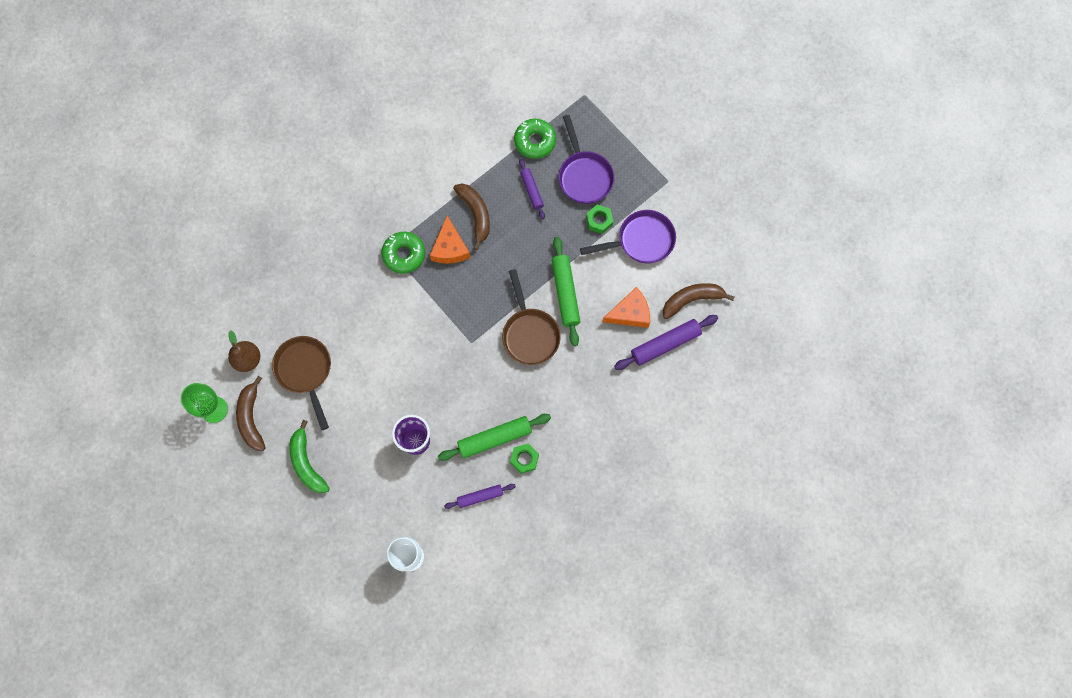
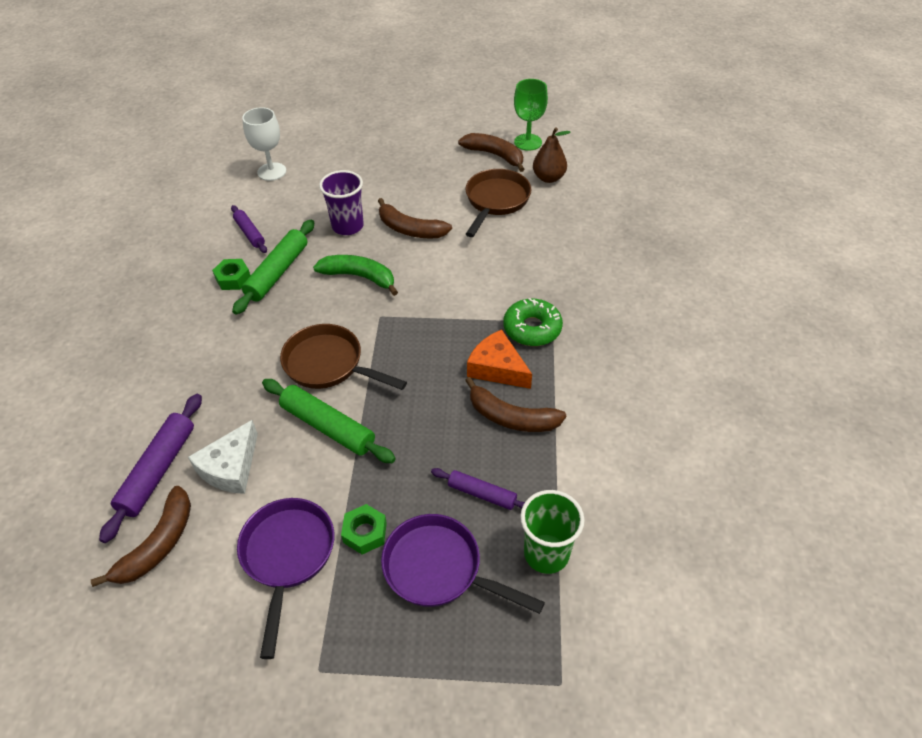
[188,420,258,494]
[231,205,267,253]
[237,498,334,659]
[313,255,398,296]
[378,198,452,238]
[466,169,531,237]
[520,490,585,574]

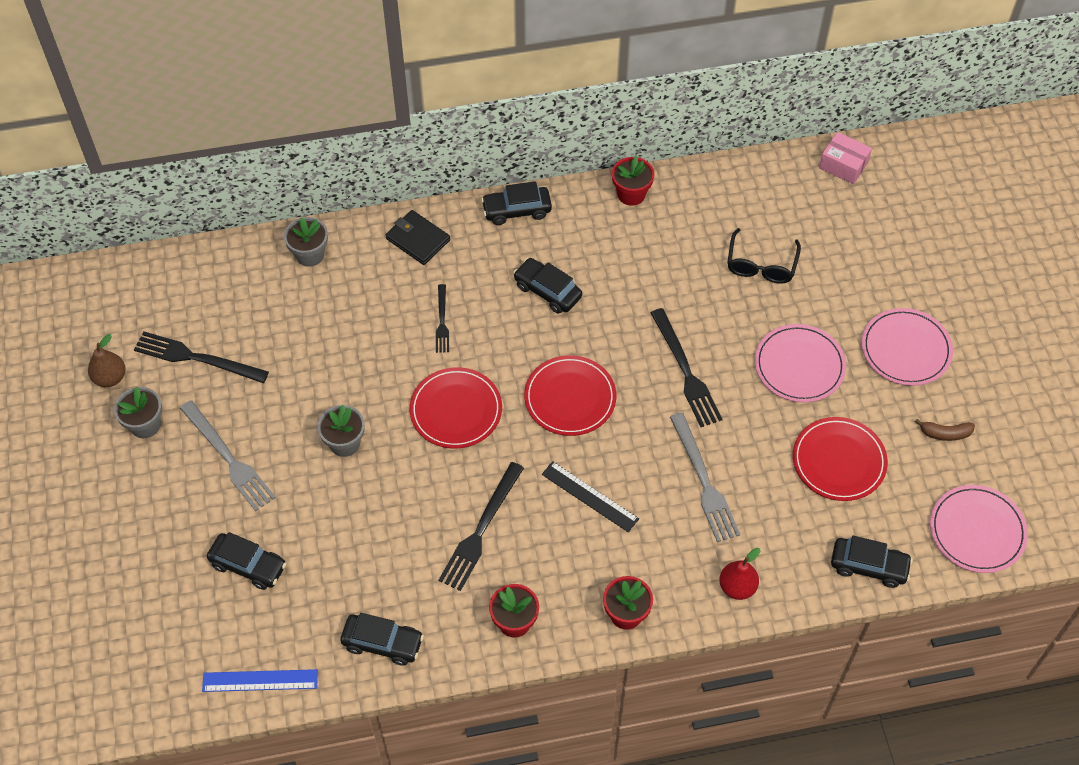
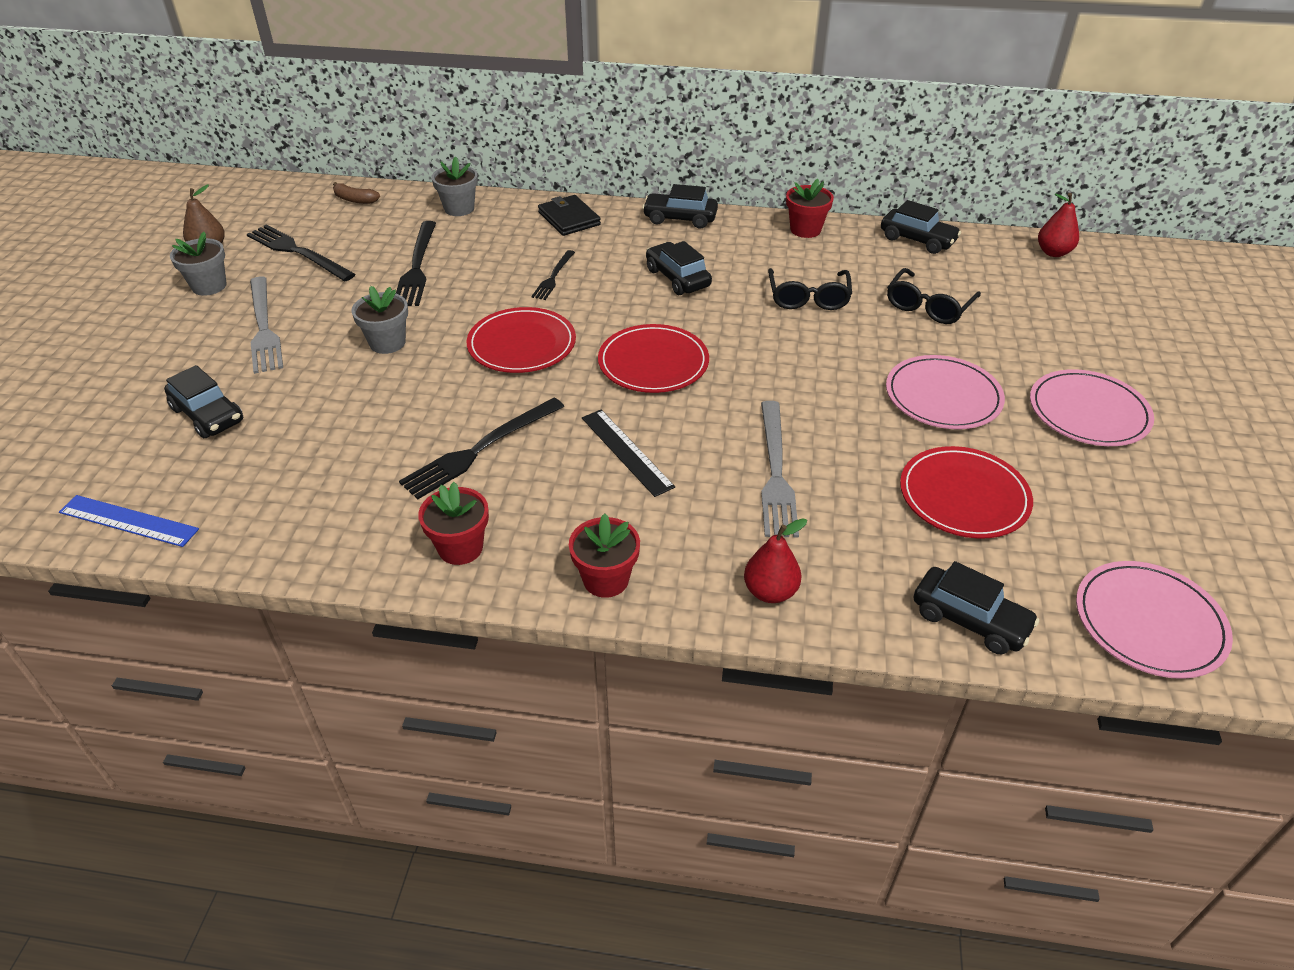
[333,182,380,204]
[396,221,436,306]
[768,268,852,310]
[881,200,961,254]
[1038,193,1079,257]

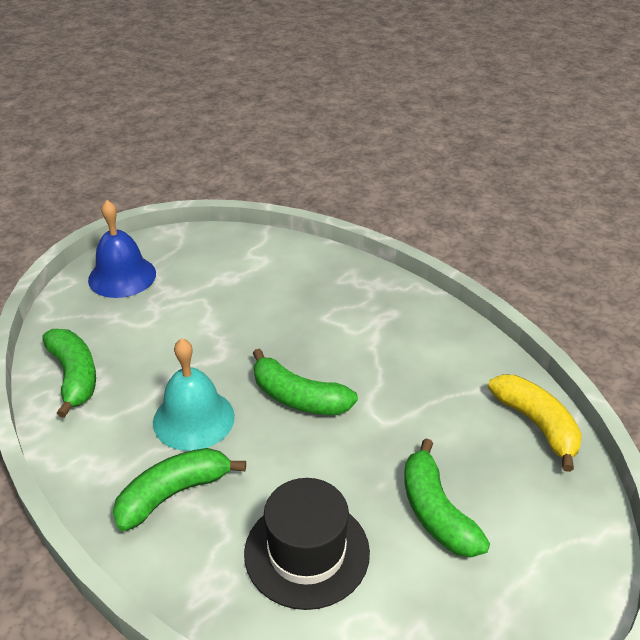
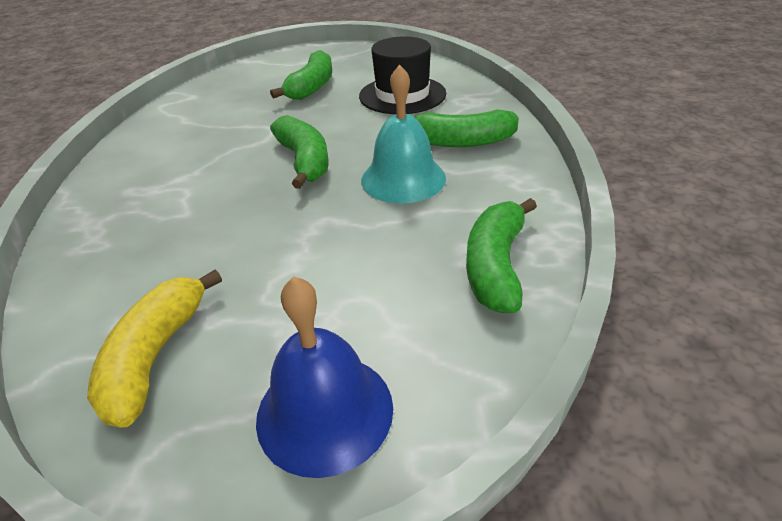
[87,269,222,428]

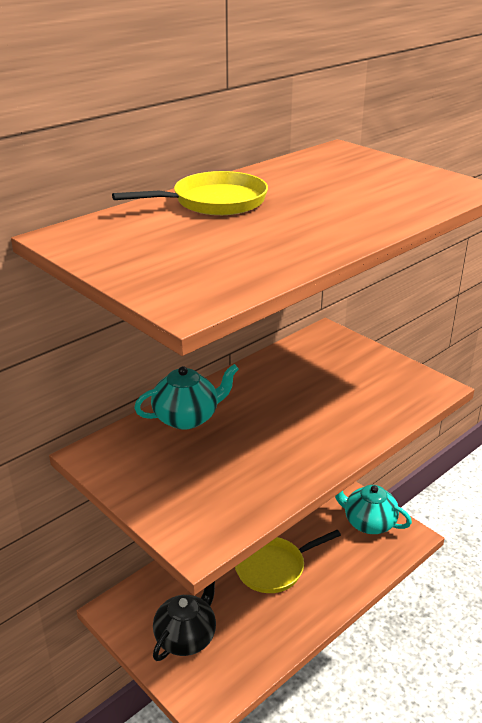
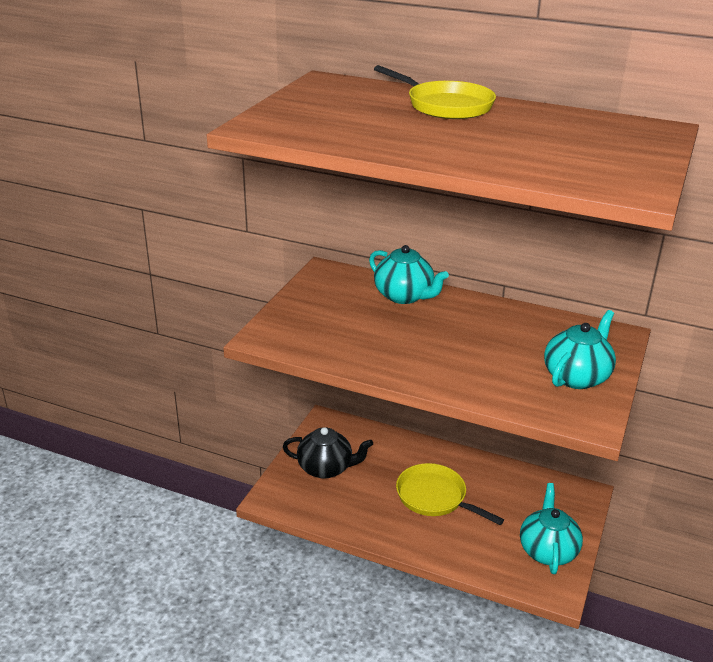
[544,310,616,389]

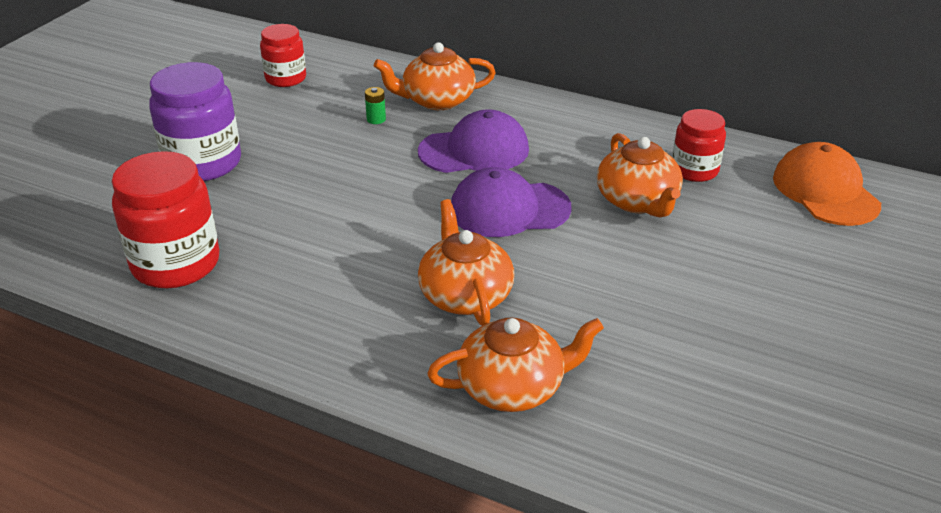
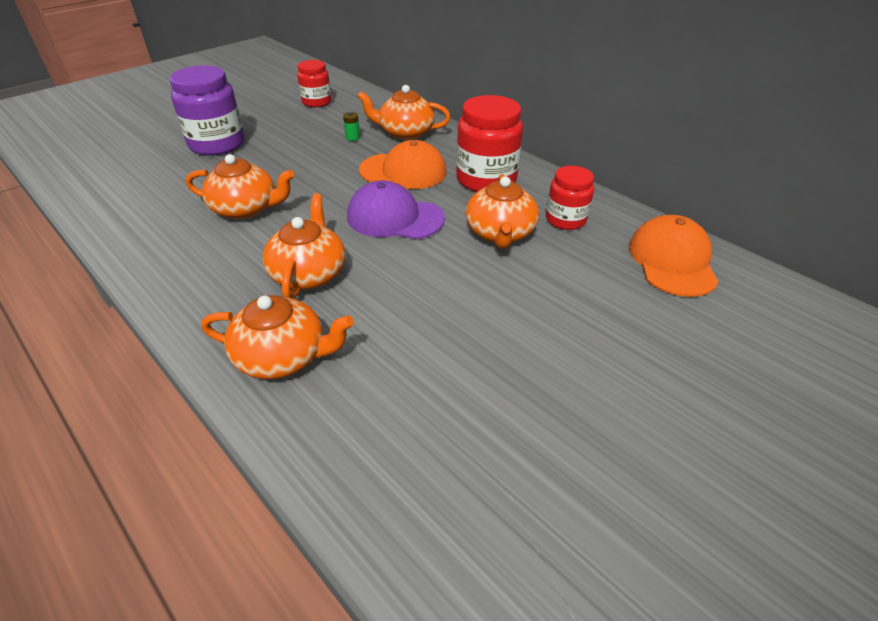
[186,154,295,219]
[359,140,447,189]
[456,95,523,192]

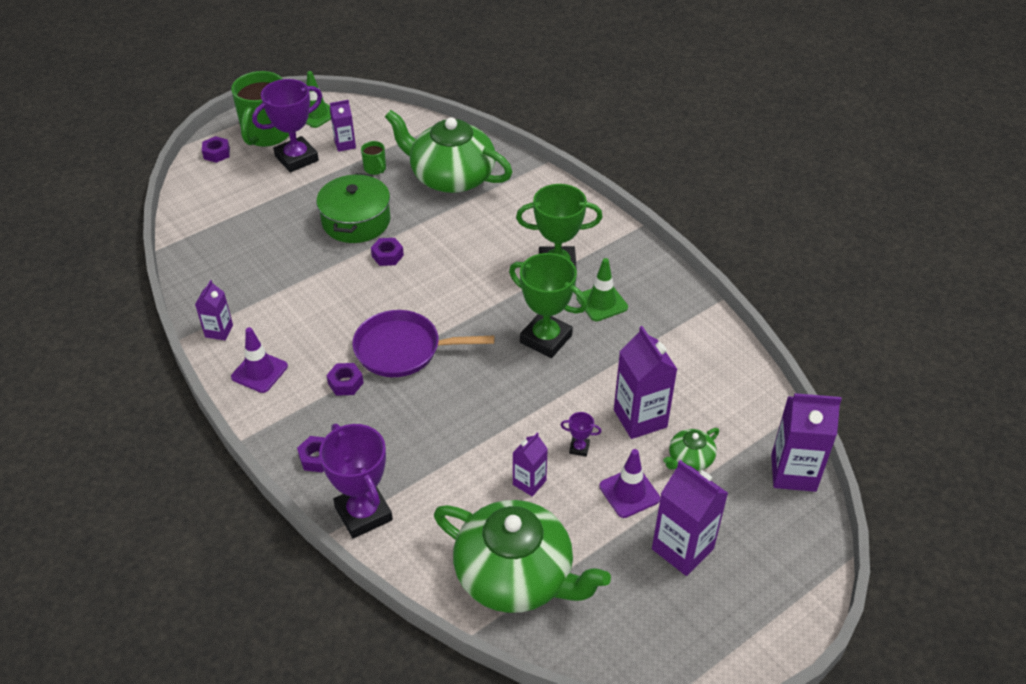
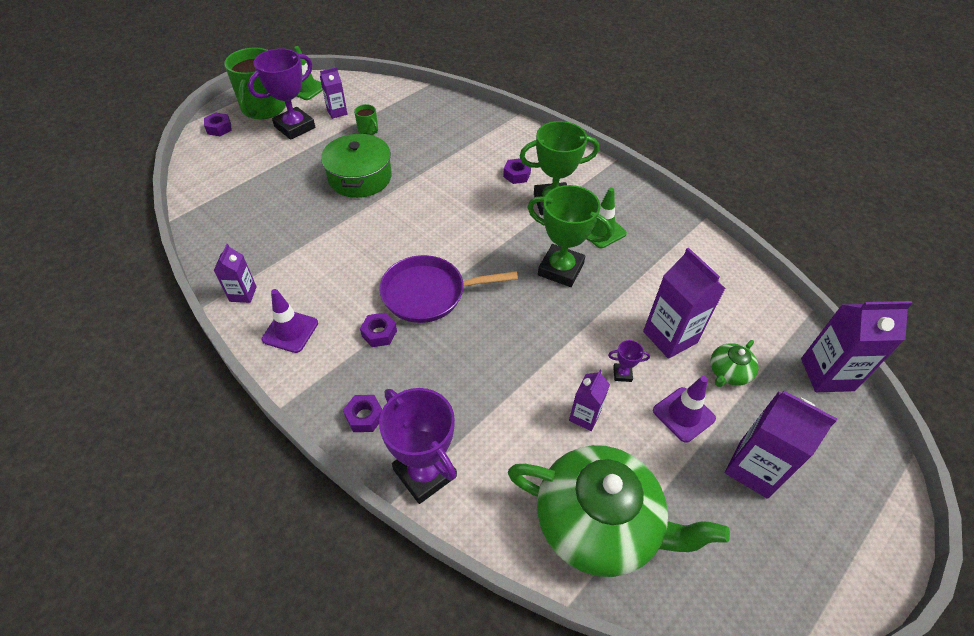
[503,158,531,184]
[385,110,512,193] (first image)

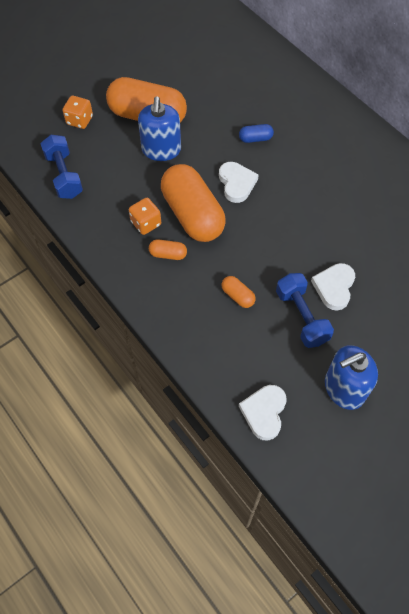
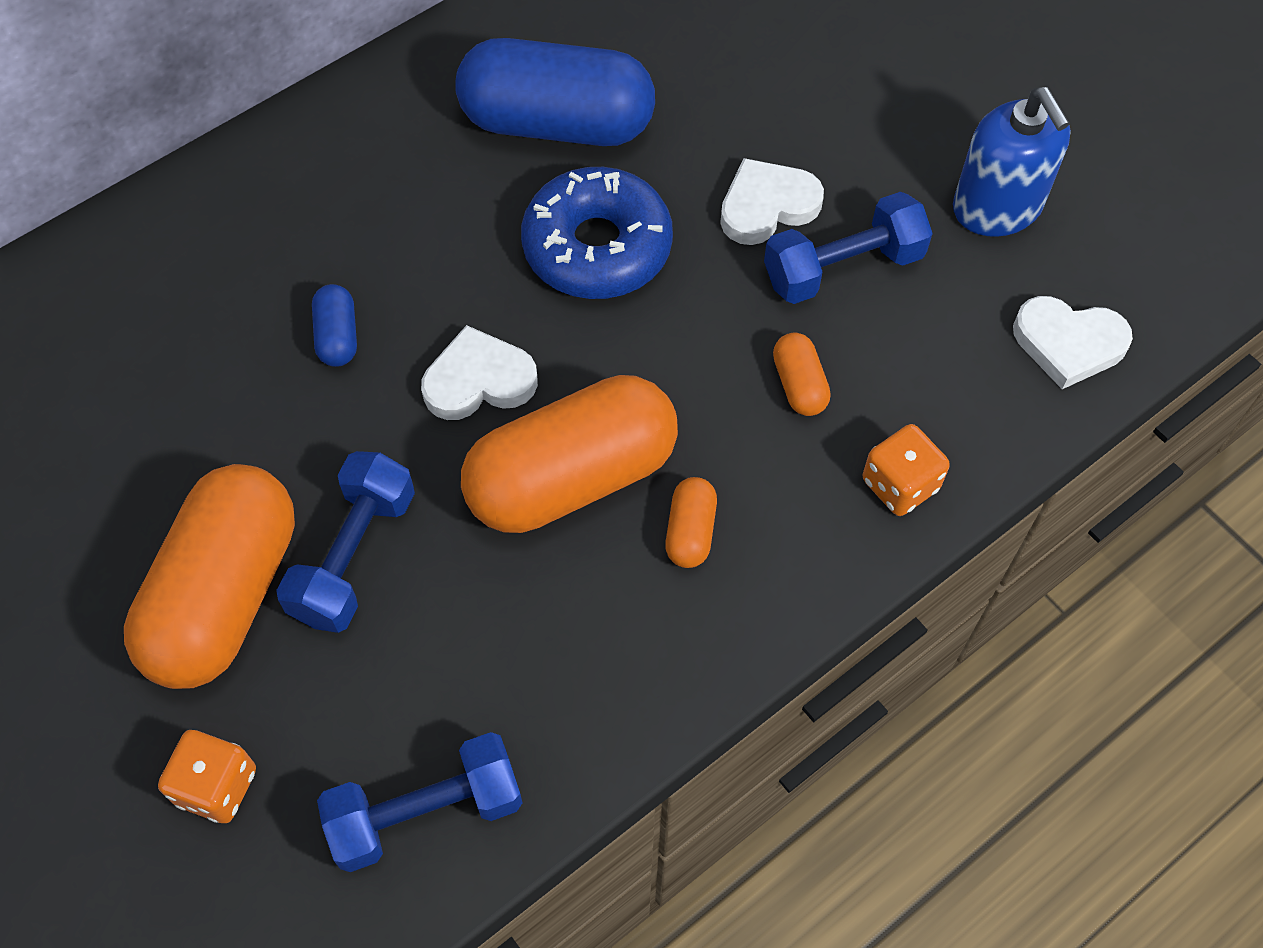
[276,451,415,633]
[455,38,655,146]
[521,167,673,299]
[720,158,824,245]
[773,332,831,416]
[863,424,950,516]

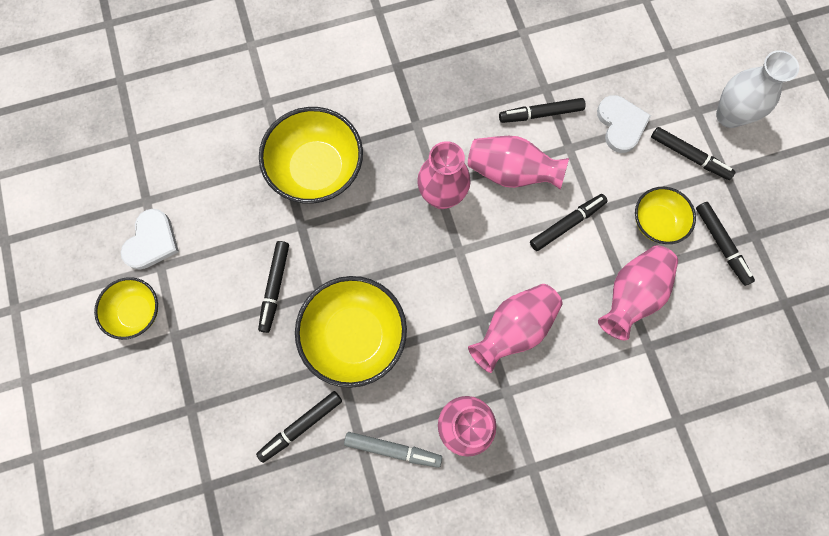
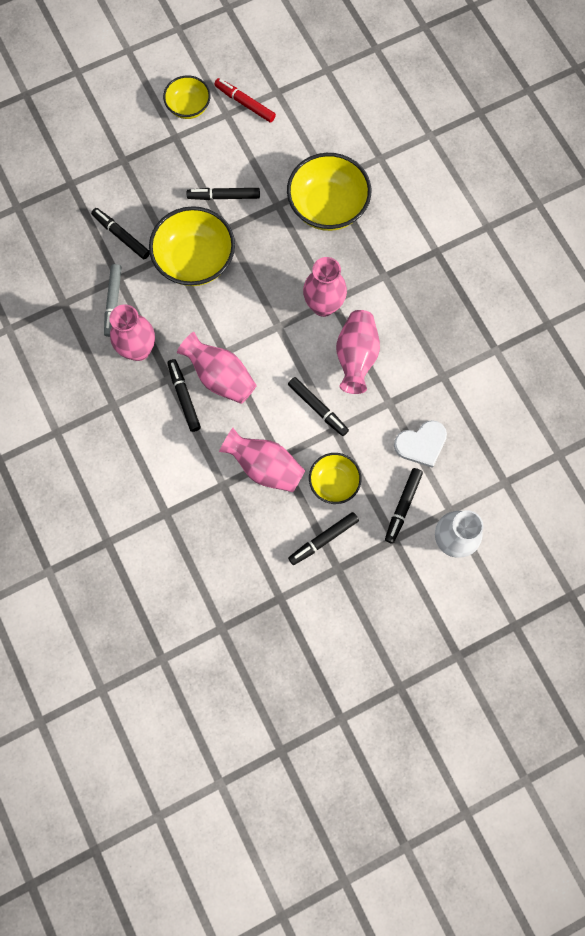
[167,359,201,432]
[214,78,276,123]

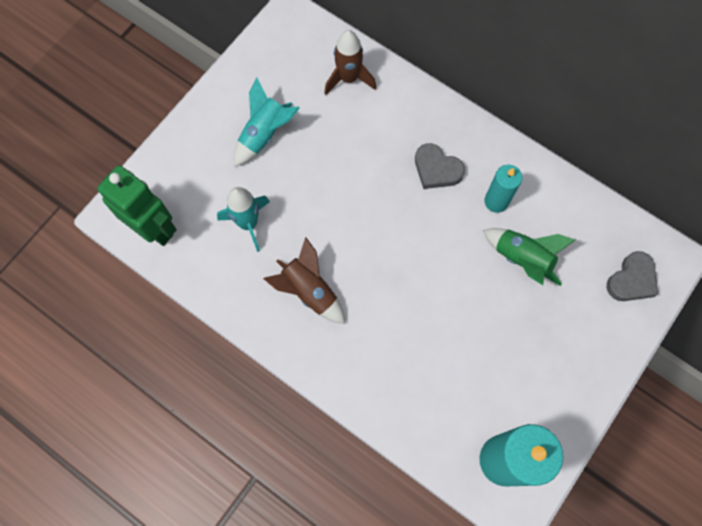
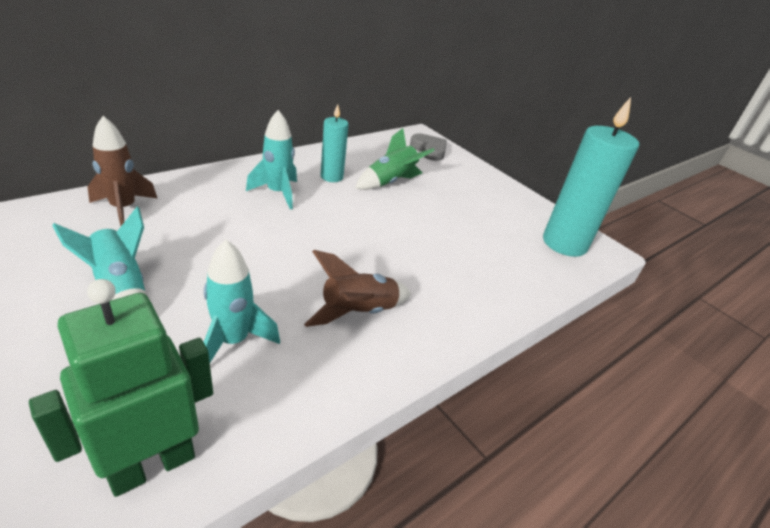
[246,110,297,210]

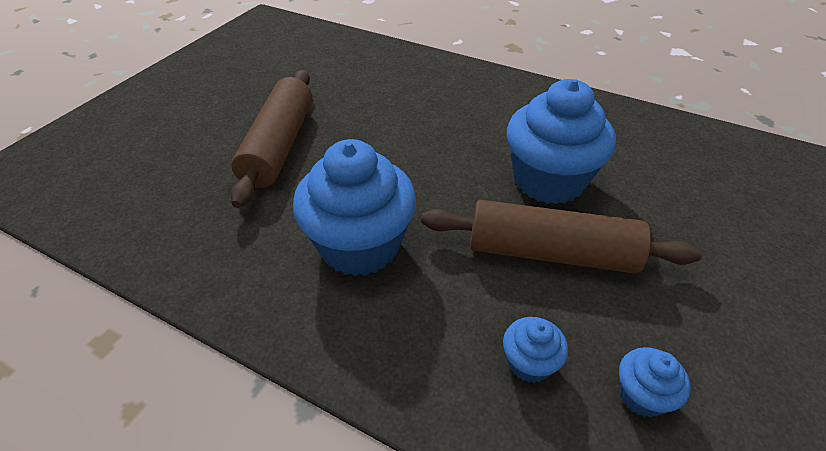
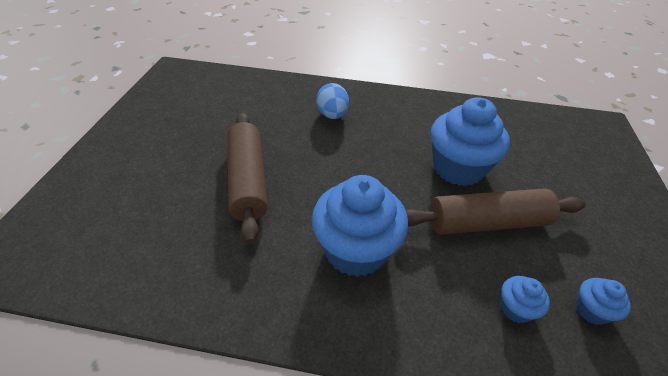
[316,83,349,119]

